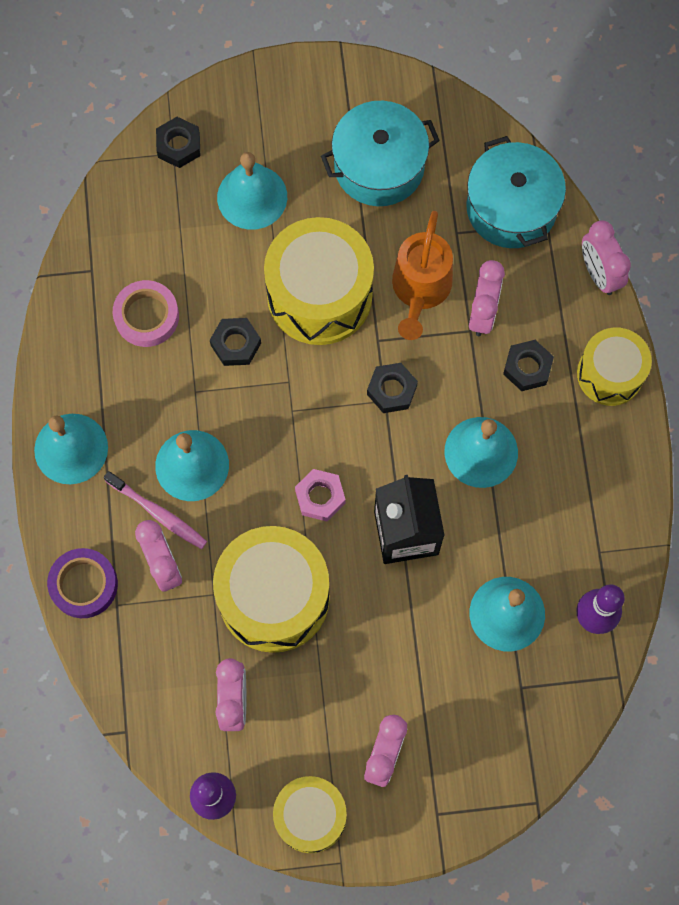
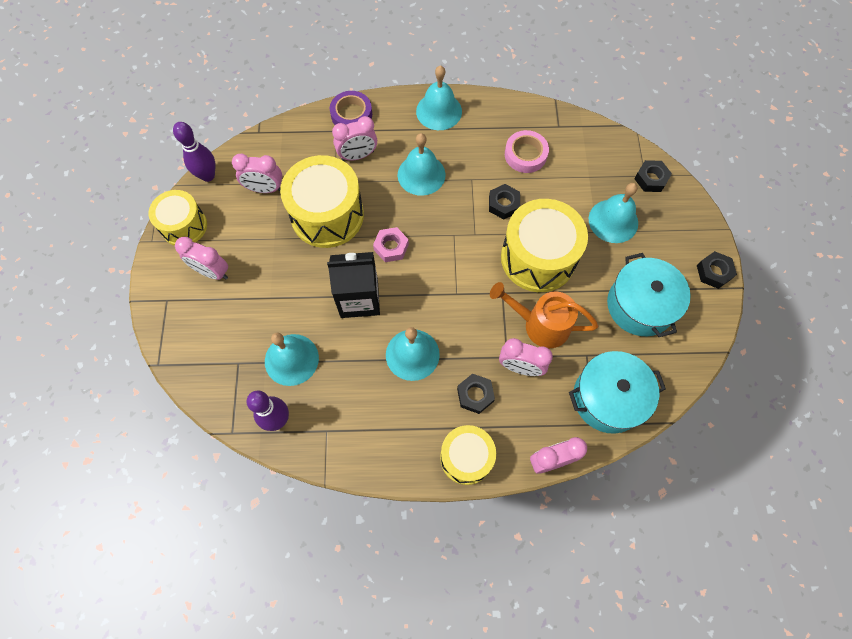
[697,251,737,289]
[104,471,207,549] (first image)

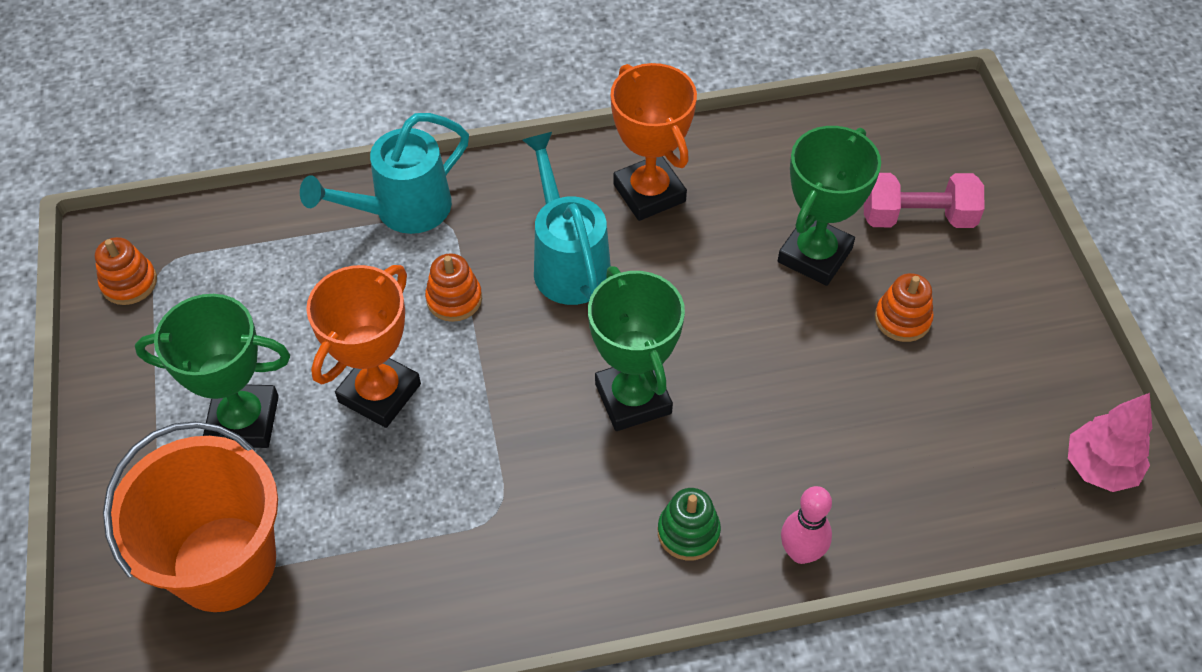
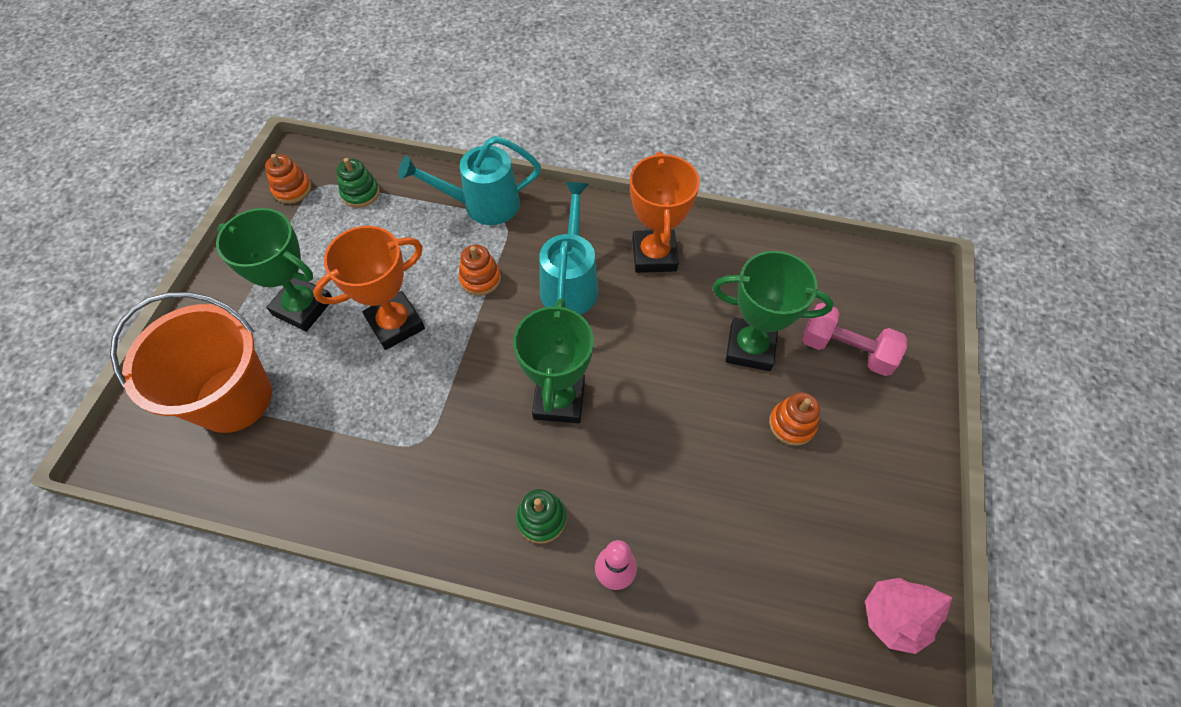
[337,158,380,208]
[713,251,834,371]

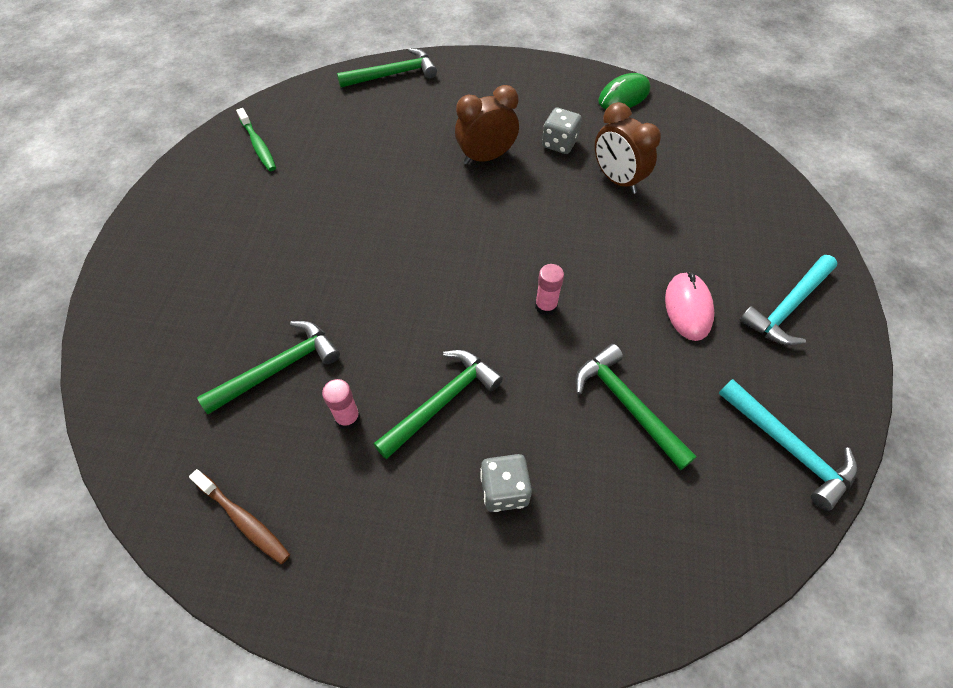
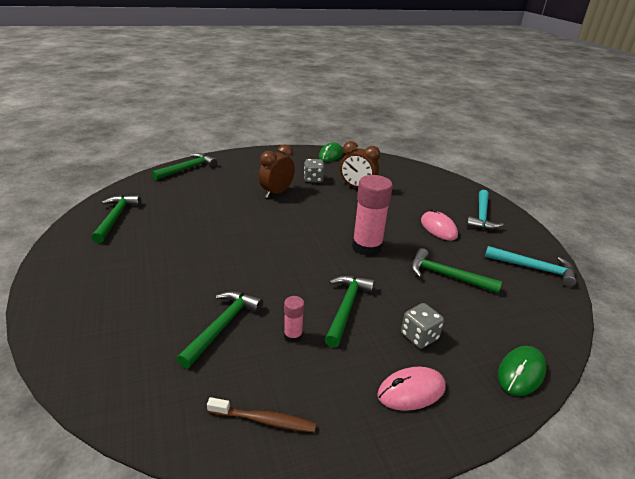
[91,195,141,243]
[352,175,393,256]
[377,367,446,411]
[498,346,546,396]

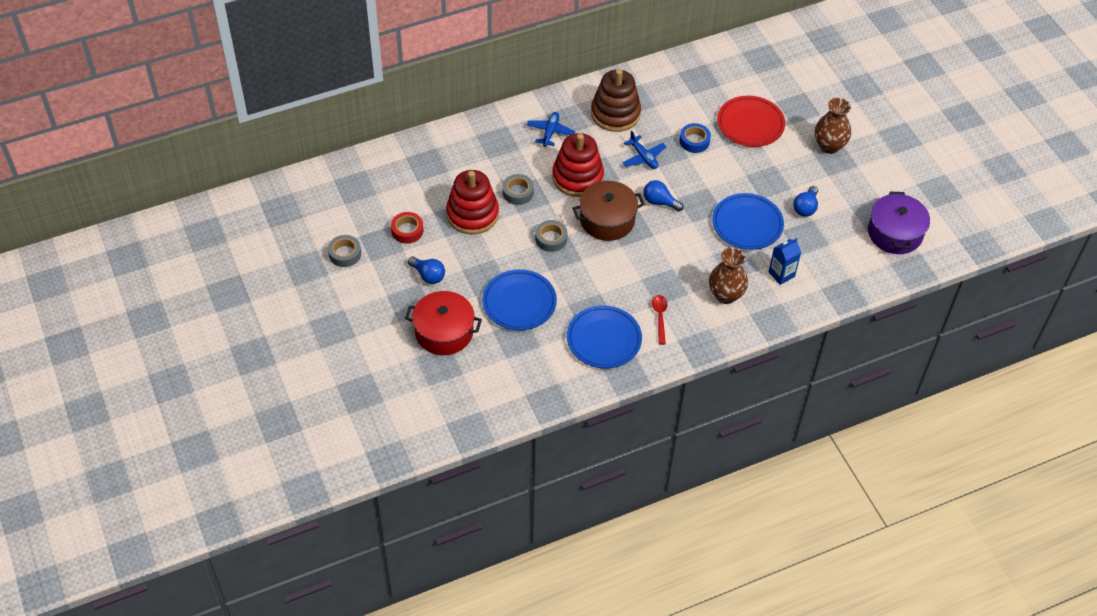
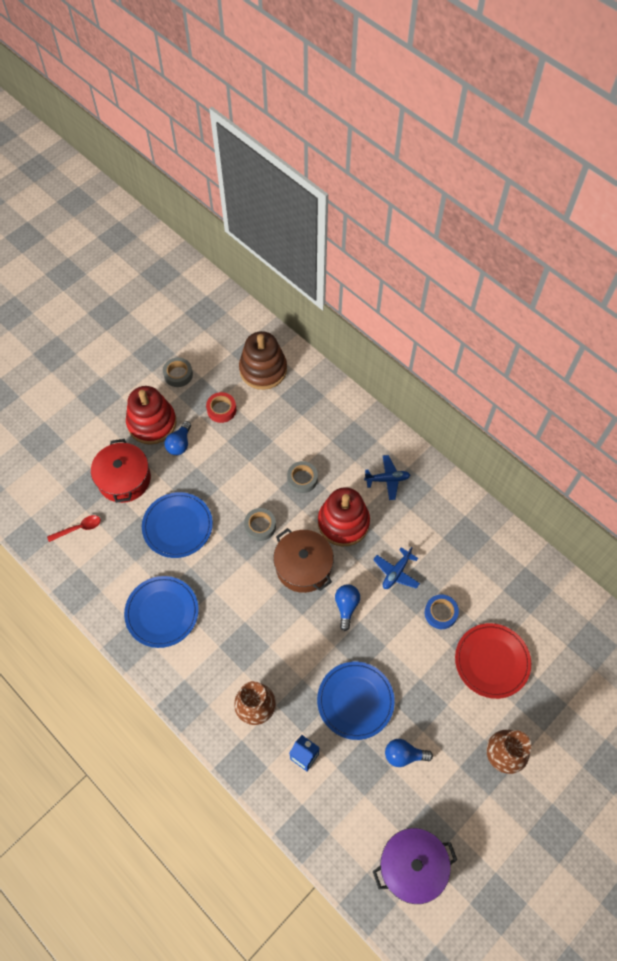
[47,515,101,542]
[126,386,177,445]
[239,331,287,390]

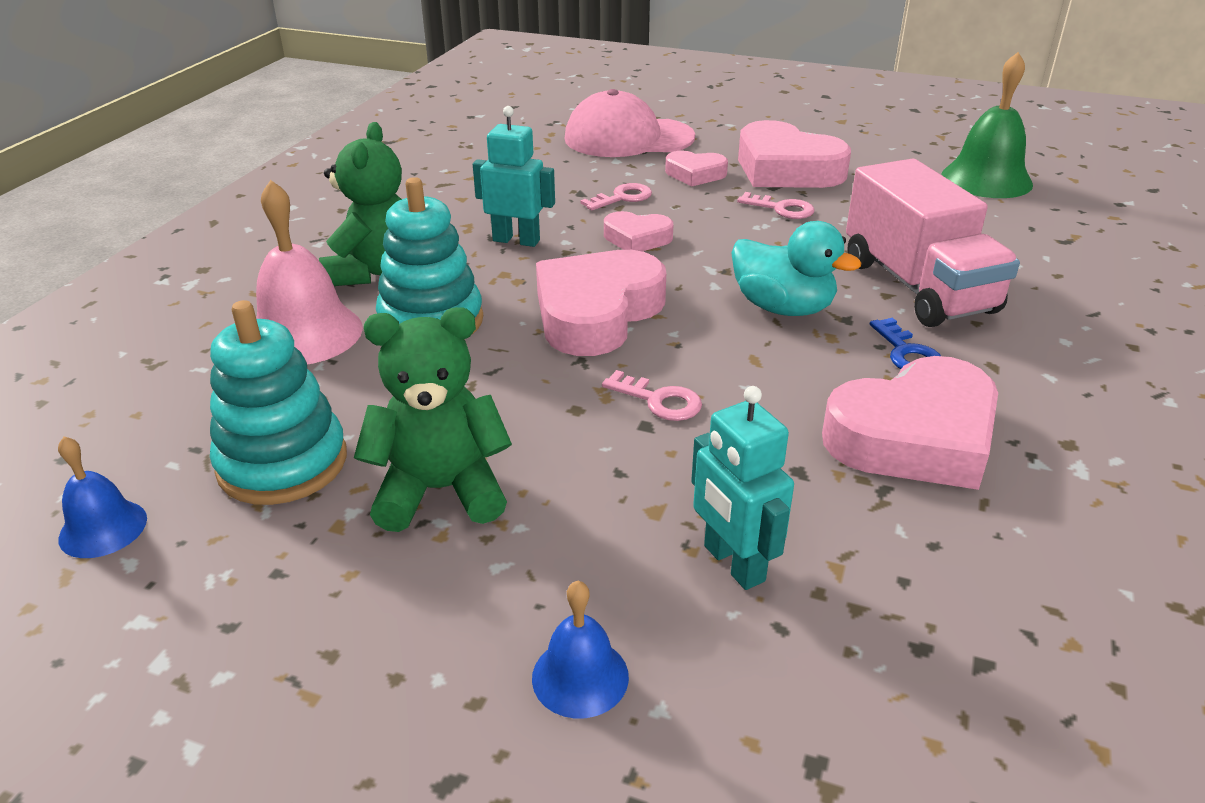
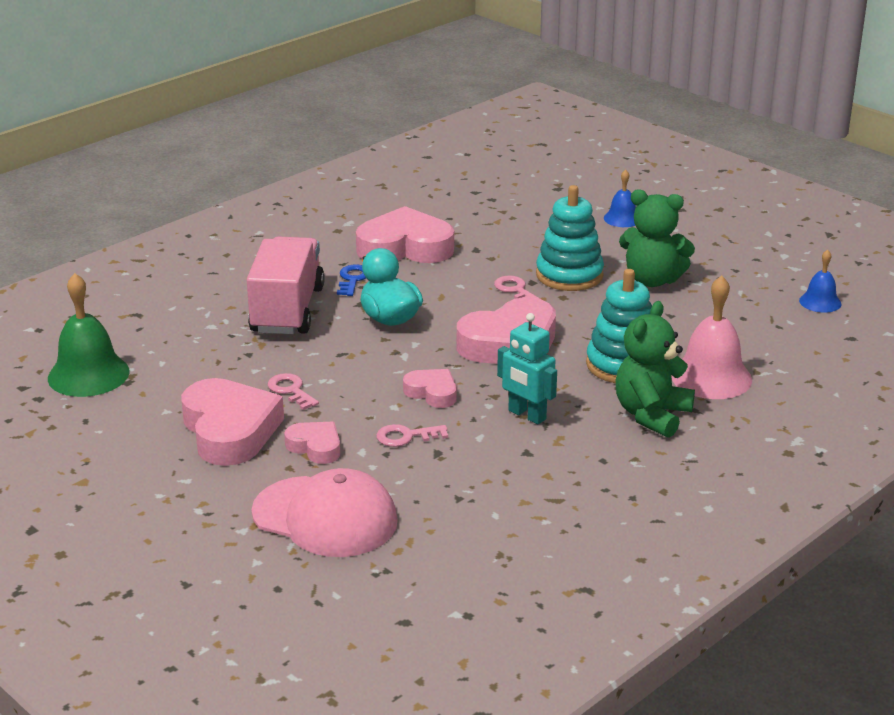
[536,185,604,291]
[691,386,794,590] (first image)

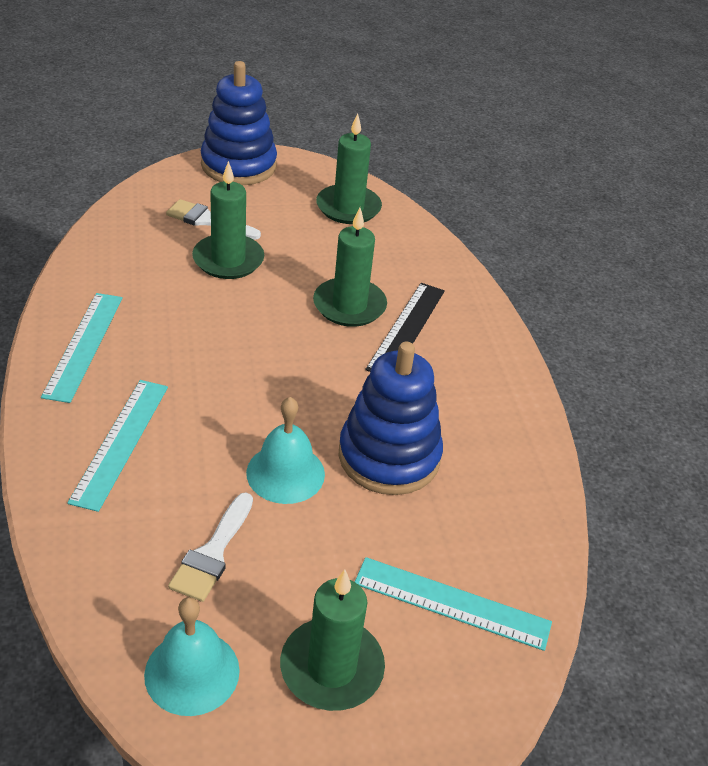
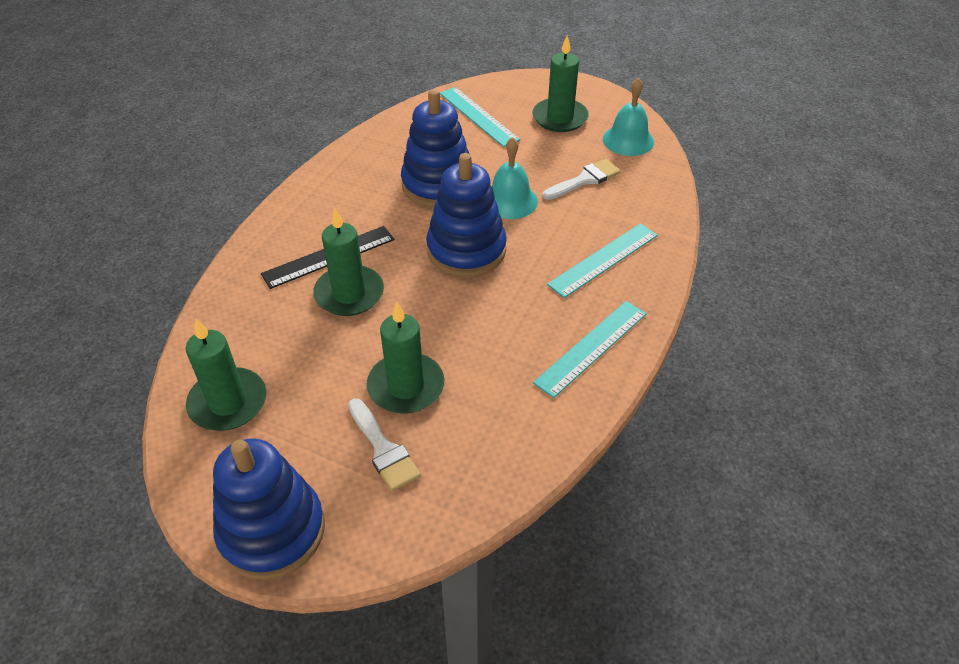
[426,153,507,277]

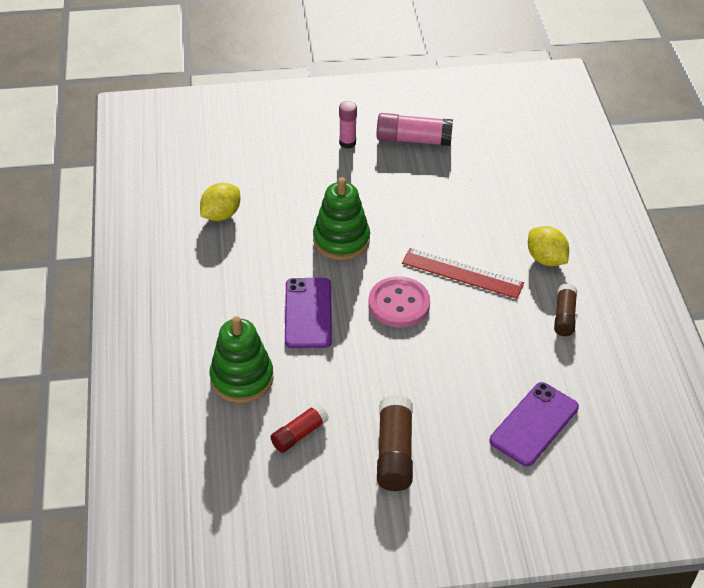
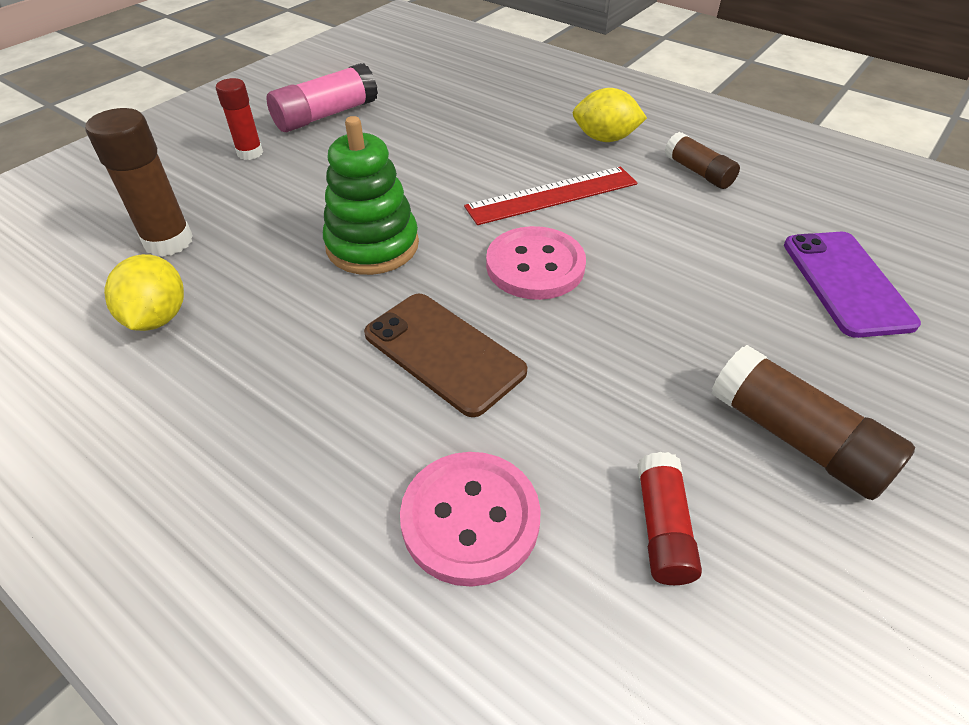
[85,108,193,257]
[216,78,263,160]
[364,293,527,417]
[400,452,541,587]

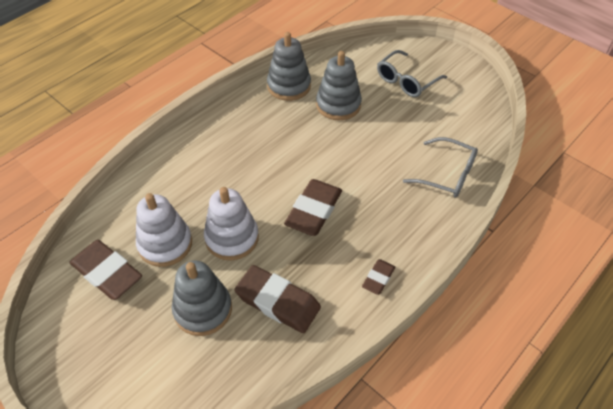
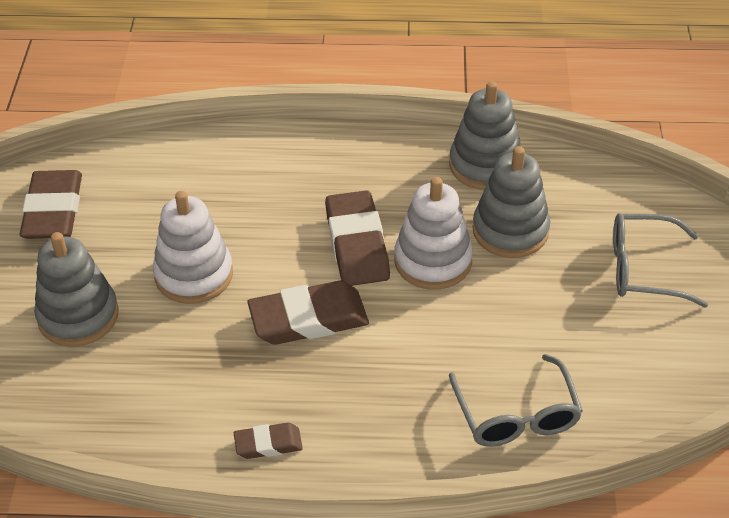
[325,190,390,286]
[394,177,473,290]

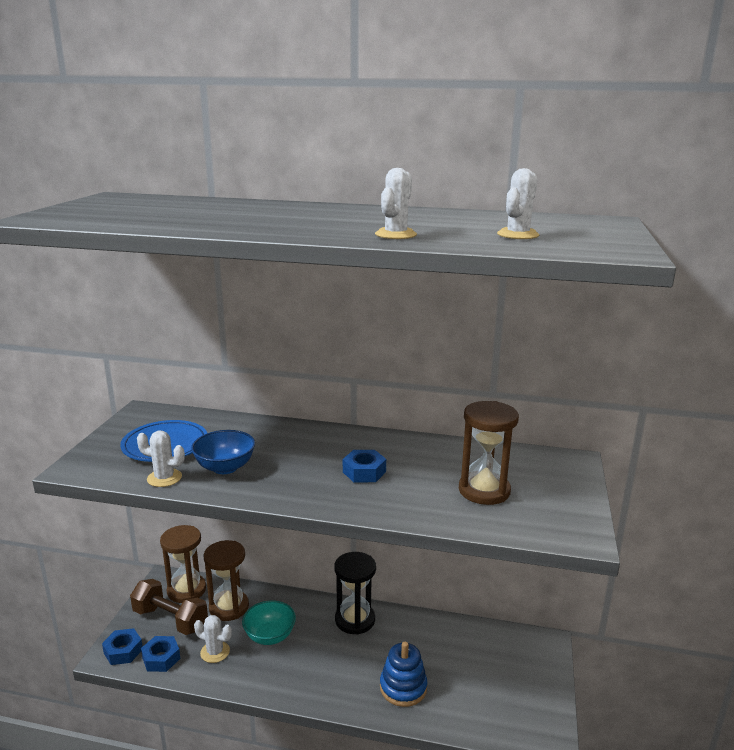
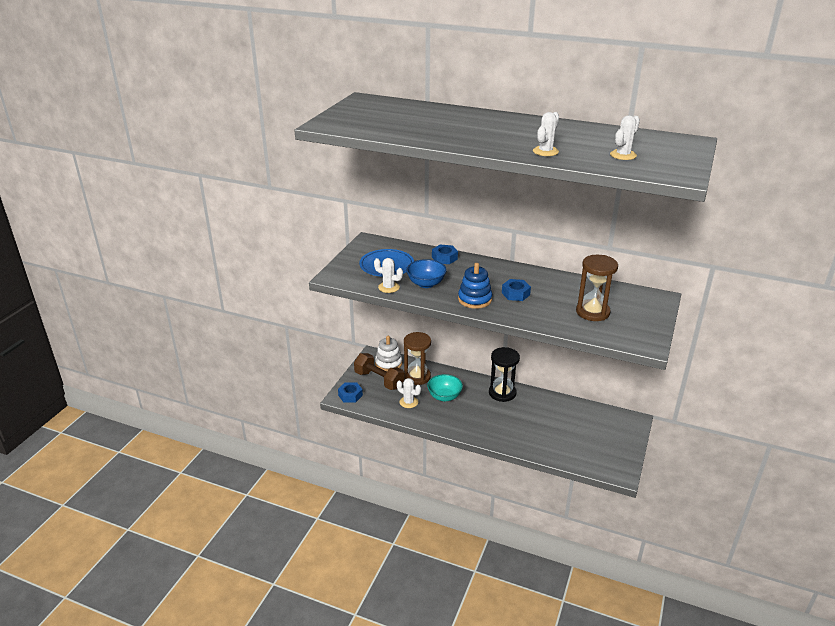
[375,336,402,371]
[432,245,458,264]
[458,263,493,309]

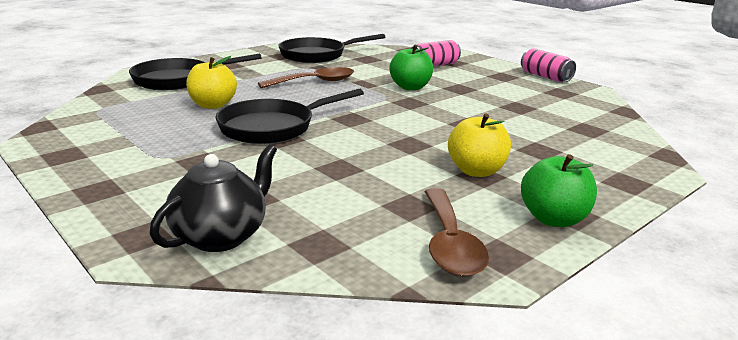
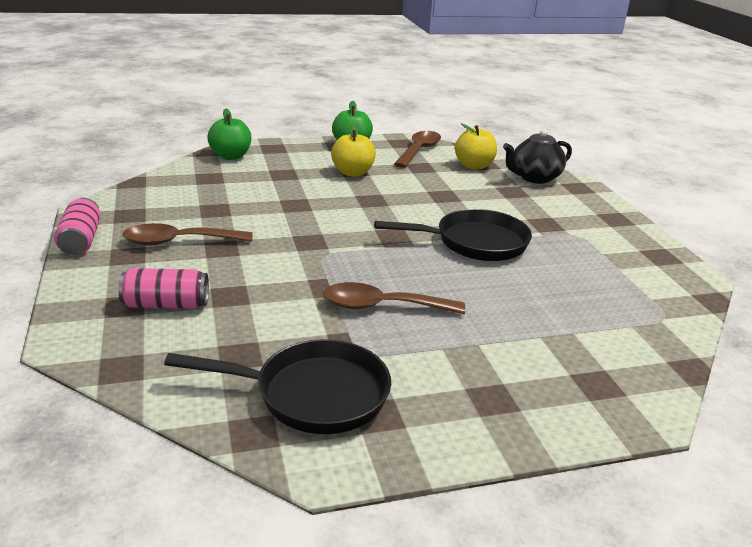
[122,223,252,246]
[208,109,251,160]
[455,123,497,169]
[129,53,262,90] (first image)

